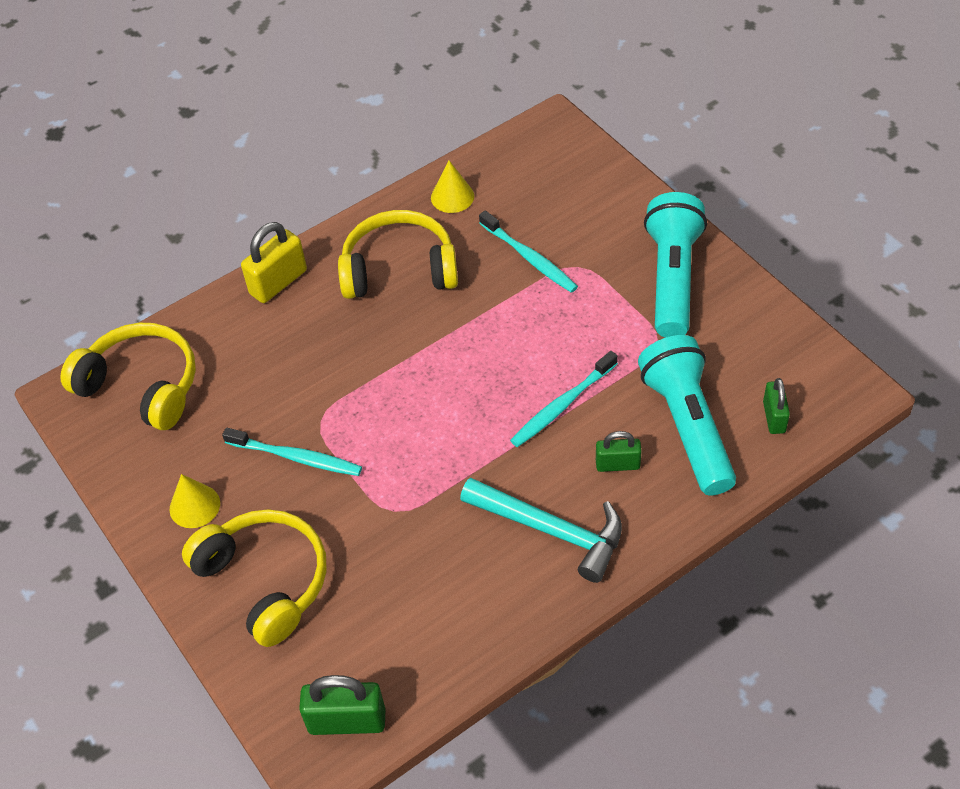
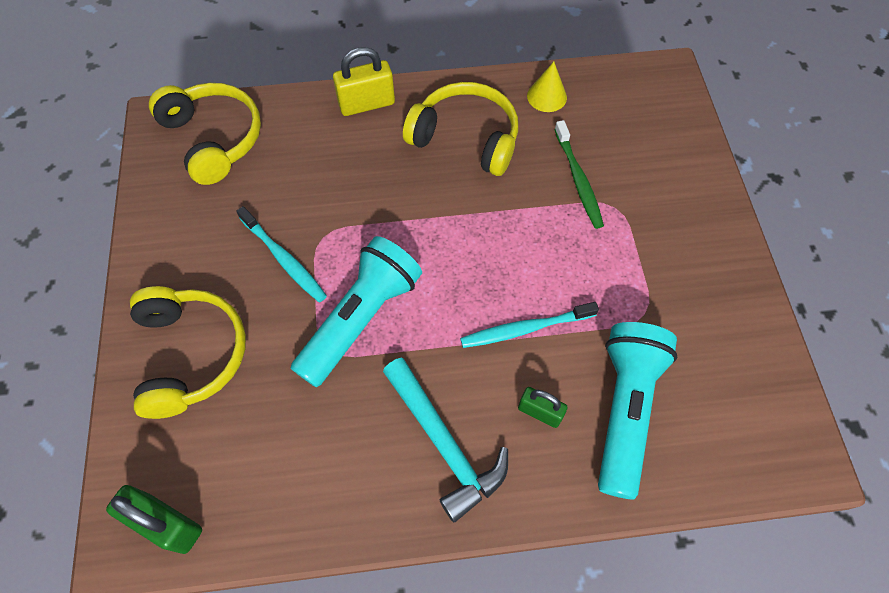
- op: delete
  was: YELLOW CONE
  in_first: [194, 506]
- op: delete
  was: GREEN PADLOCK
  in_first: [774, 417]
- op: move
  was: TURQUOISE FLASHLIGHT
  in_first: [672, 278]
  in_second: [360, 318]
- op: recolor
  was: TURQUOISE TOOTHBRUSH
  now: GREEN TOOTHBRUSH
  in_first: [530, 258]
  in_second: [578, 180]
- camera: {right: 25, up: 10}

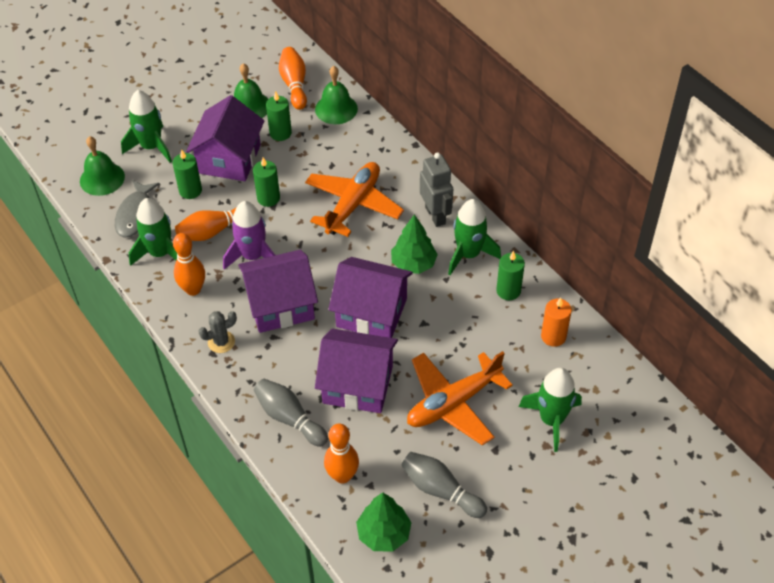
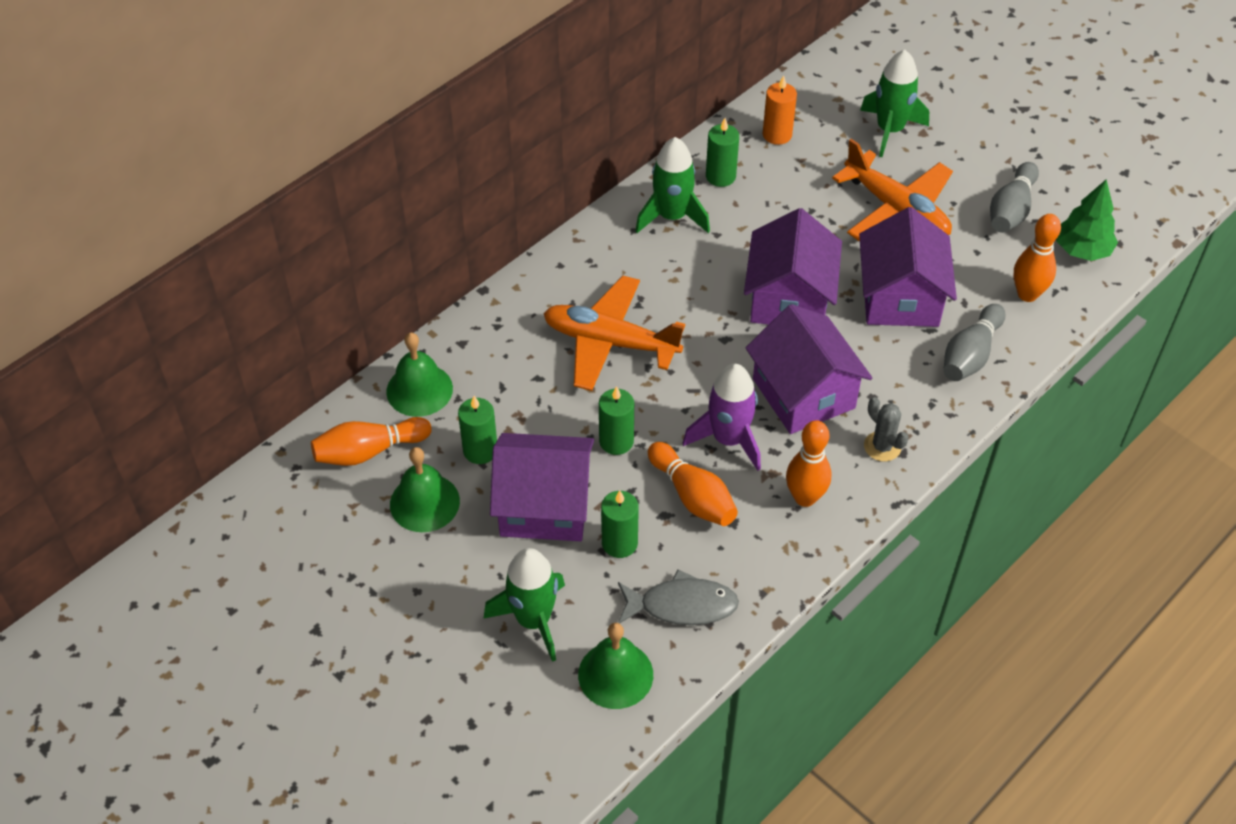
- op: delete
  was: GREEN ROCKET
  in_first: [160, 253]
- op: delete
  was: GREEN TREE
  in_first: [413, 264]
- op: delete
  was: GREY ROBOT
  in_first: [435, 215]
- camera: {right: -100, up: 0}

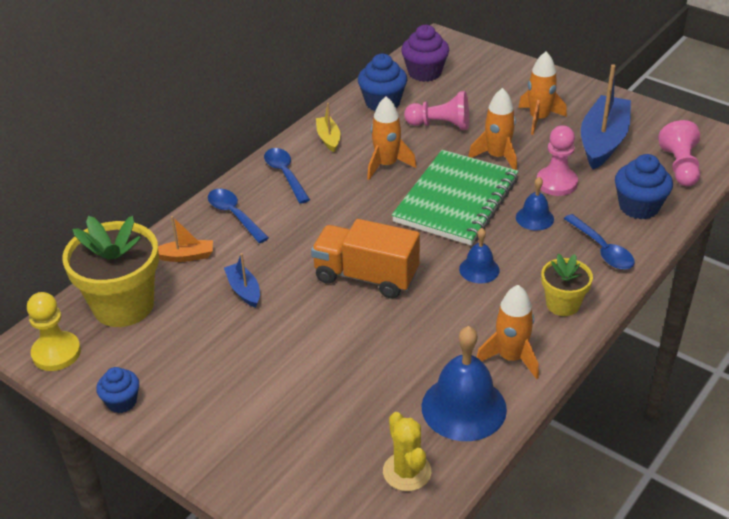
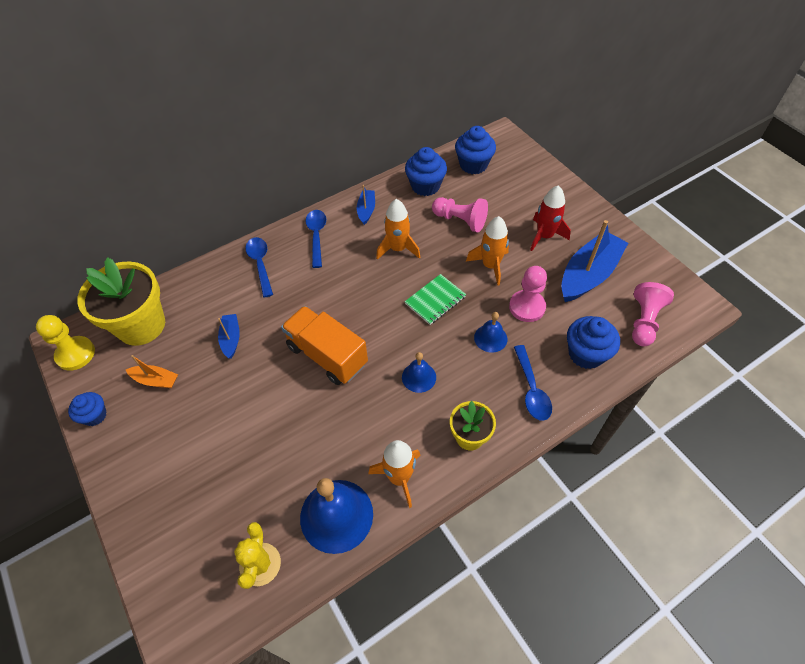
- op: move
  was: ORANGE BOAT
  in_first: [186, 256]
  in_second: [156, 380]
- op: recolor
  was: YELLOW BOAT
  now: BLUE BOAT
  in_first: [328, 138]
  in_second: [366, 210]
- op: recolor
  was: PURPLE CUPCAKE
  now: BLUE CUPCAKE
  in_first: [424, 73]
  in_second: [473, 165]
- op: recolor
  was: ORANGE ROCKET
  now: RED ROCKET
  in_first: [539, 119]
  in_second: [544, 236]
- op: resize
  was: GREEN NOTEBOOK
  in_first: [456, 200]
  in_second: [435, 300]
  ratio: 0.5
- camera: {right: 20, up: 15}

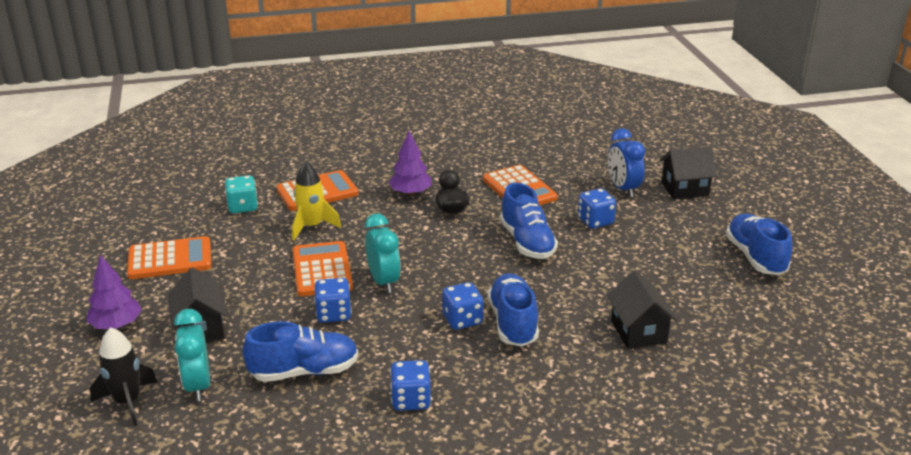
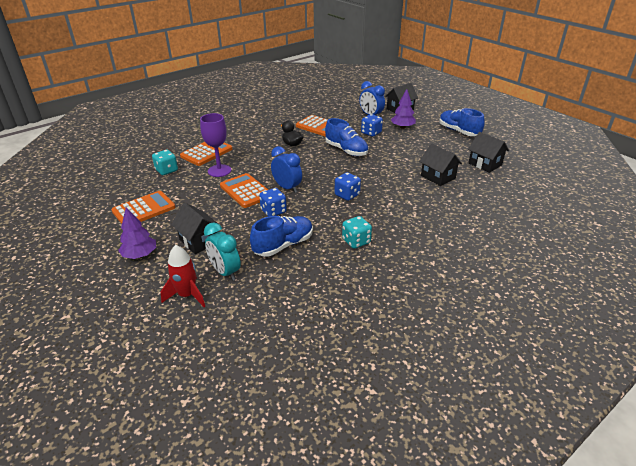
- op: delete
  was: BLUE SHOE
  in_first: [513, 323]
- op: insert
  now: BLACK HOUSE
  in_second: [485, 164]
- op: move
  was: PURPLE TREE
  in_first: [410, 193]
  in_second: [402, 127]
- op: replace
  was: YELLOW ROCKET
  now: PURPLE GOBLET
  in_first: [312, 226]
  in_second: [219, 171]
- op: recolor
  was: BLACK ROCKET
  now: RED ROCKET
  in_first: [128, 402]
  in_second: [187, 295]
- op: recolor
  was: TURQUOISE CLOCK
  now: BLUE CLOCK
  in_first: [383, 282]
  in_second: [287, 188]
- op: recolor
  was: BLUE DICE
  now: TURQUOISE DICE
  in_first: [411, 400]
  in_second: [356, 241]
- camera: {right: -25, up: 5}

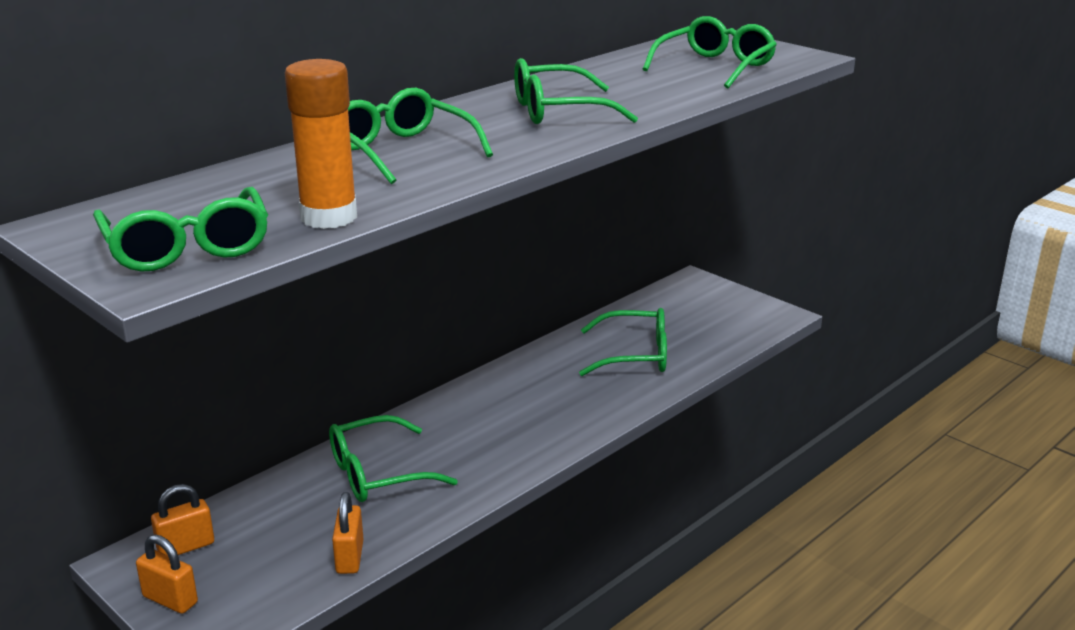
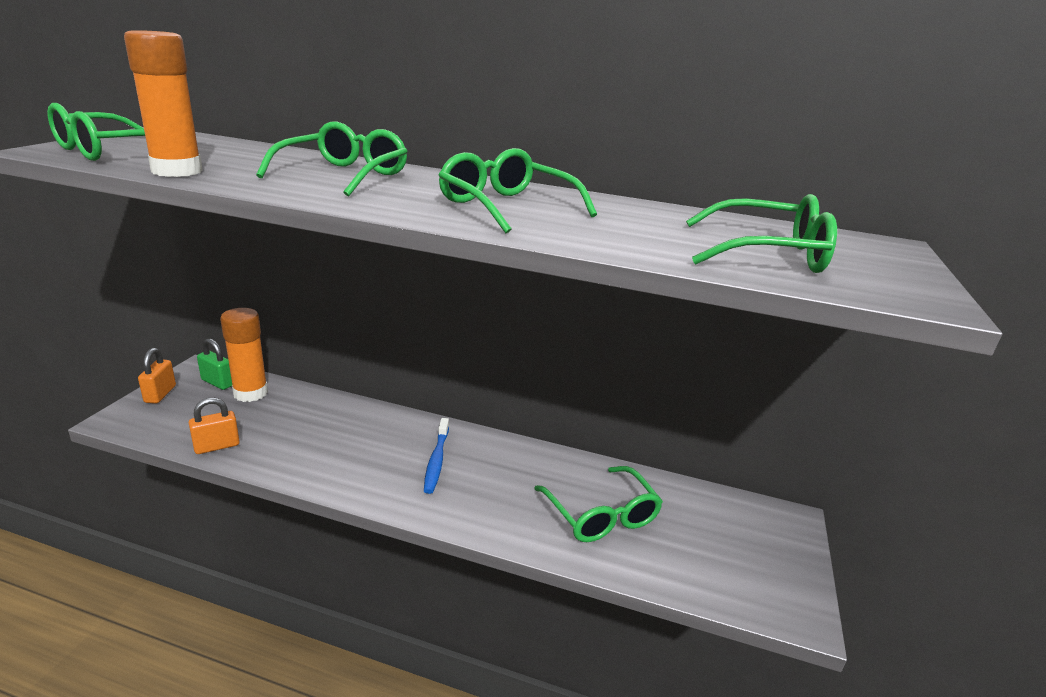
- op: delete
  was: GREEN GLASSES
  in_first: [378, 473]
- op: insert
  now: ORANGE GLUE STICK
  in_second: [250, 393]
- op: insert
  now: BLUE TOOTHBRUSH
  in_second: [436, 460]
- op: recolor
  was: ORANGE PADLOCK
  now: GREEN PADLOCK
  in_first: [186, 547]
  in_second: [218, 382]
- camera: {right: 60, up: 0}

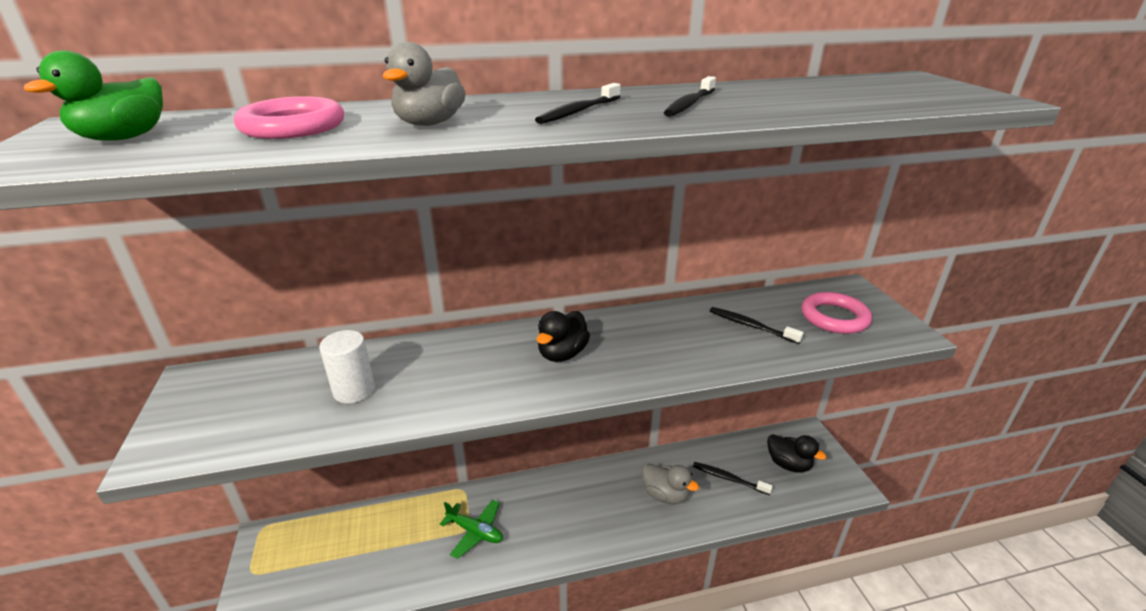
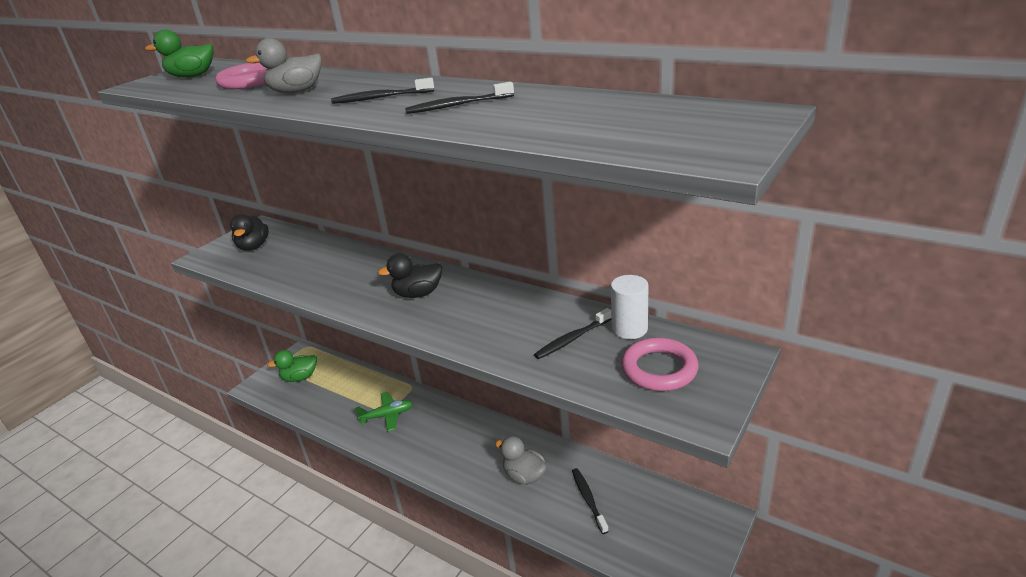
- op: insert
  now: GREEN DUCK
  in_second: [300, 377]
- op: move
  was: WHITE CYLINDER
  in_first: [354, 390]
  in_second: [629, 329]
- op: move
  was: BLACK DUCK
  in_first: [788, 464]
  in_second: [254, 246]
- op: rotate
  was: GREEN PLANE
  in_first: [475, 532]
  in_second: [387, 415]
  clockwise: -90
- op: rotate
  was: GREY DUCK
  in_first: [665, 495]
  in_second: [524, 476]
  clockwise: 135
- op: rotate
  was: BLACK TOOTHBRUSH
  in_first: [751, 326]
  in_second: [572, 339]
  clockwise: -120
- camera: {right: 50, up: 0}

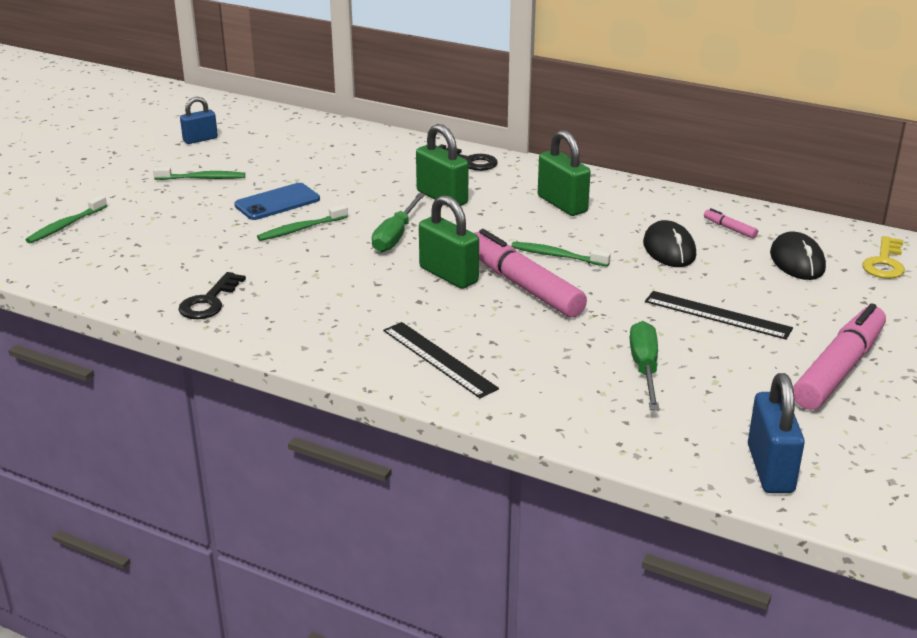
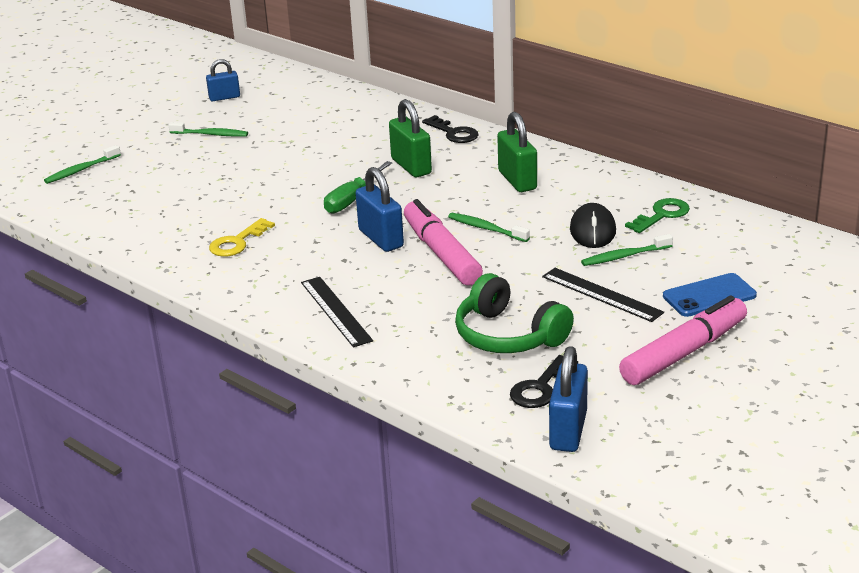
- op: delete
  was: BLACK MOUSE
  in_first: [797, 261]
- op: move
  was: BLACK KEY
  in_first: [209, 302]
  in_second: [540, 388]
- op: move
  was: BLUE PHONE
  in_first: [277, 202]
  in_second: [709, 296]
- op: move
  was: GREEN TOOTHBRUSH
  in_first: [301, 229]
  in_second: [625, 256]
- op: move
  was: YELLOW KEY
  in_first: [884, 263]
  in_second: [237, 242]
- op: replace
  was: GREEN SCREWDRIVER
  now: GREEN HEADPHONES
  in_first: [644, 368]
  in_second: [508, 335]
- op: replace
  was: PINK MARKER
  now: GREEN KEY
  in_first: [729, 228]
  in_second: [662, 215]
- op: recolor
  was: GREEN PADLOCK
  now: BLUE PADLOCK
  in_first: [448, 275]
  in_second: [381, 238]
- camera: {right: 15, up: 0}

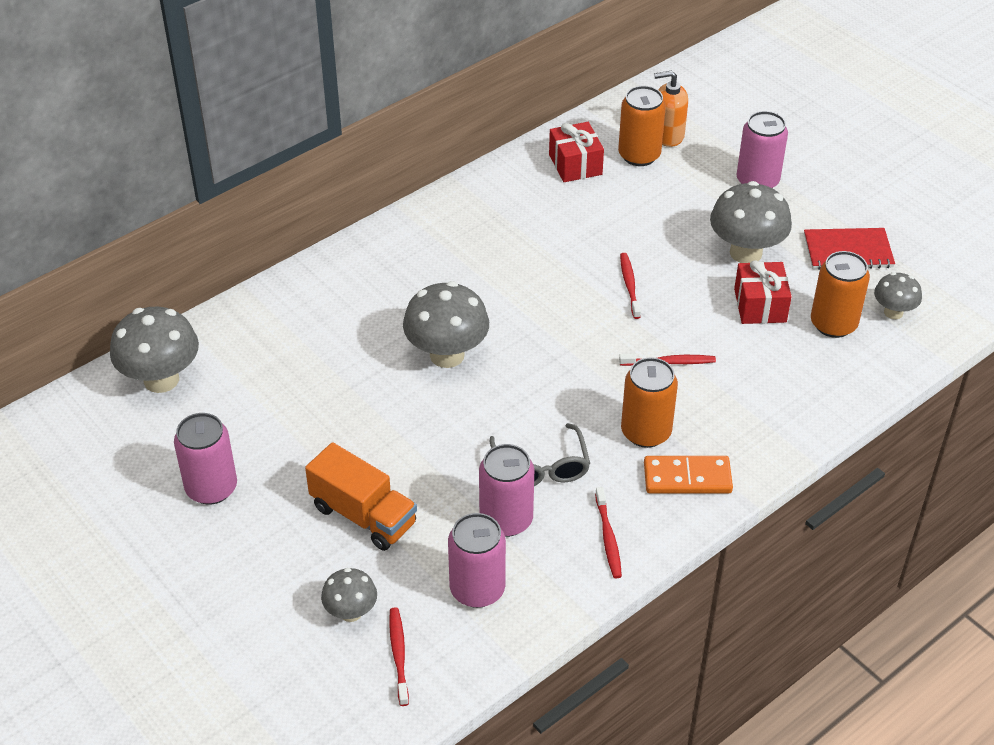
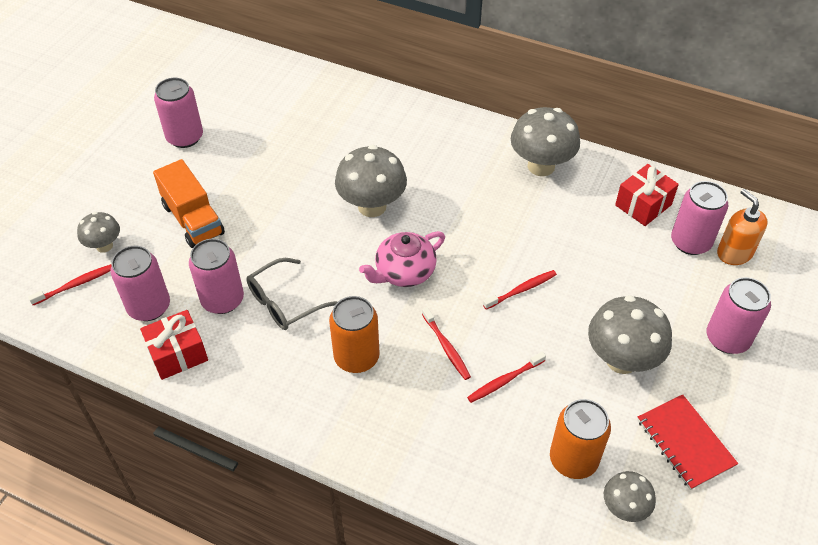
- op: delete
  was: ORANGE DOMINO
  in_first: [687, 478]
- op: insert
  now: PINK TEAPOT
  in_second: [404, 272]
- op: move
  was: GREY MUSHROOM
  in_first: [161, 380]
  in_second: [541, 166]
- op: move
  was: RED TOOTHBRUSH
  in_first: [608, 538]
  in_second: [504, 381]
- op: move
  was: RED GIFT
  in_first: [760, 305]
  in_second: [178, 354]
- op: recolor
  was: ORANGE CAN
  now: PINK CAN
  in_first: [639, 155]
  in_second: [690, 242]
- op: rotate
  was: ORANGE TRUCK
  in_first: [363, 515]
  in_second: [193, 219]
  clockwise: -45
- camera: {right: 65, up: 5}

